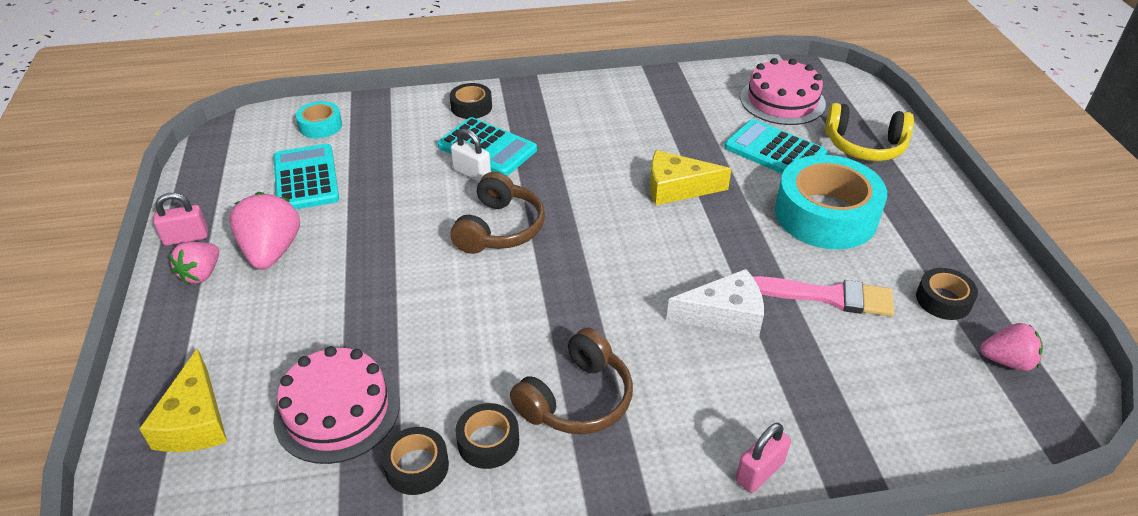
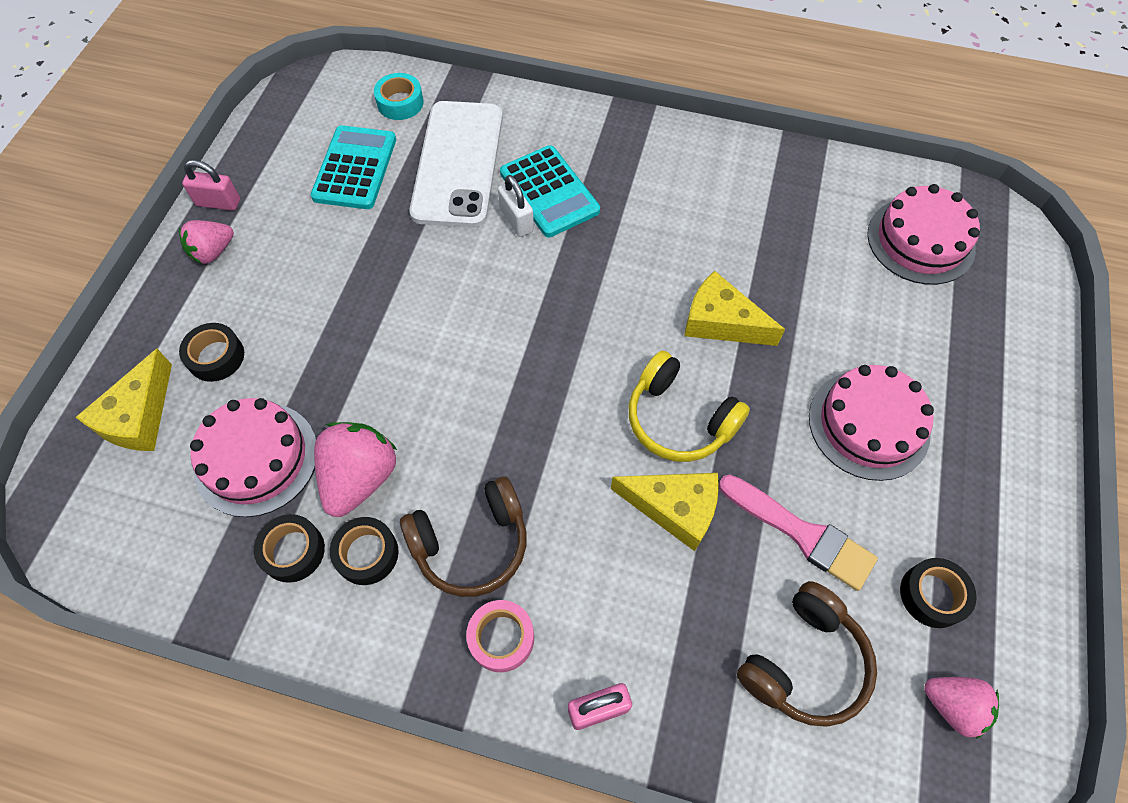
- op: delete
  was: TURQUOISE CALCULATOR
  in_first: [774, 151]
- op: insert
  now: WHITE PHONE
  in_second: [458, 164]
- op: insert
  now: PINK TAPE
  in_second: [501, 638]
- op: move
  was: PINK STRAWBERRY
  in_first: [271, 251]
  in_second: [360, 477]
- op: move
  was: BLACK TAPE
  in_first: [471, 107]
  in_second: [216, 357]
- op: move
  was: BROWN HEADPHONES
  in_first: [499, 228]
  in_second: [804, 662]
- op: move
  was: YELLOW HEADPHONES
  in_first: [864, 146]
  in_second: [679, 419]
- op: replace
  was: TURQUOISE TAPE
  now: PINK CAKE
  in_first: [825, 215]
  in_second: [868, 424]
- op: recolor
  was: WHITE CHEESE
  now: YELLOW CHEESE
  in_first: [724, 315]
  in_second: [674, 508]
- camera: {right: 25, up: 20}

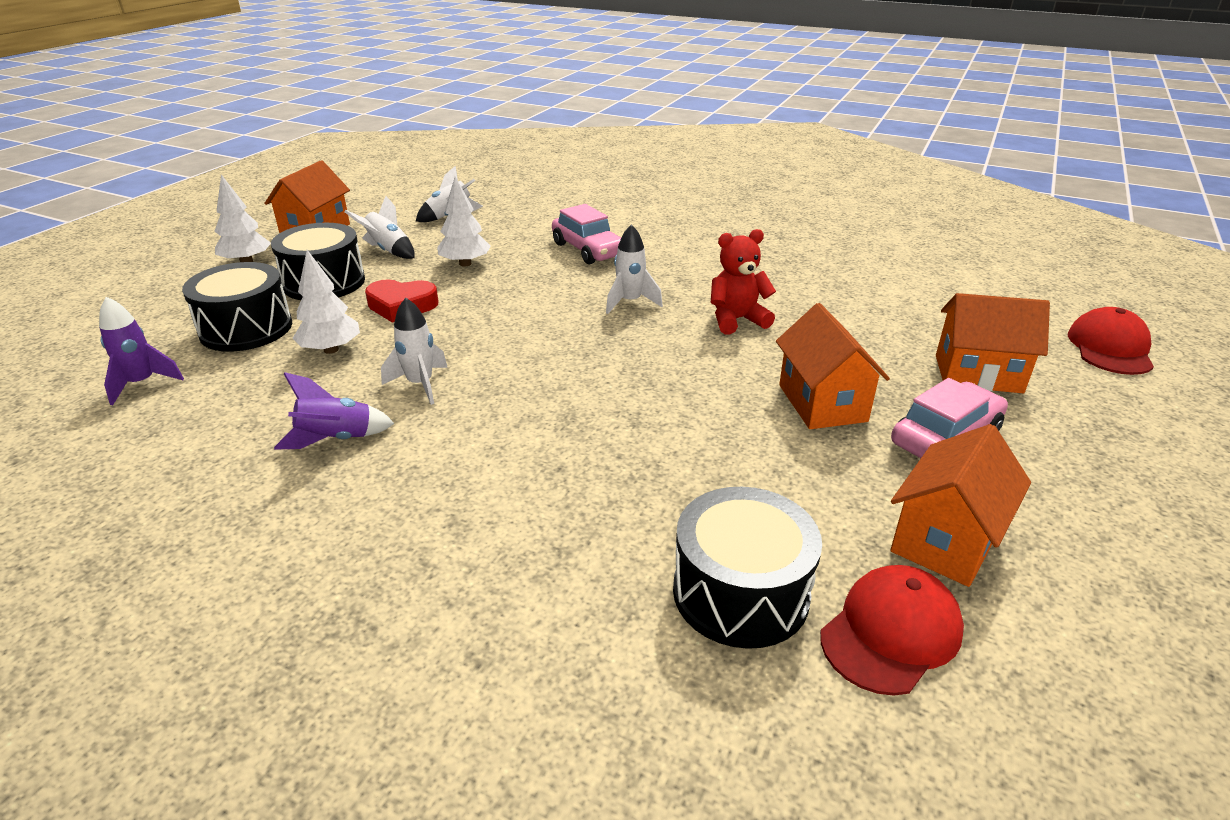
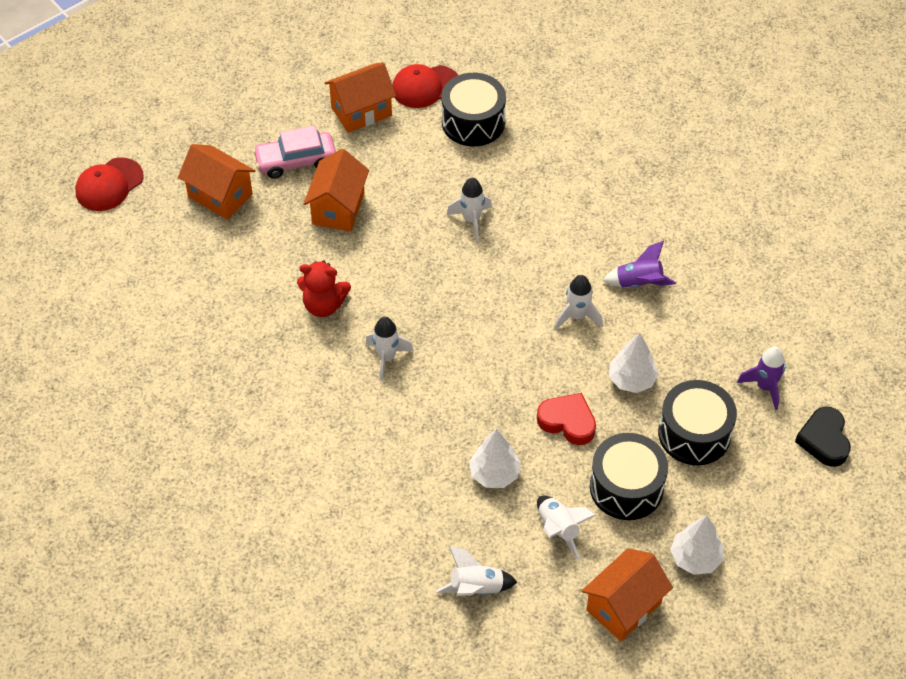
- op: delete
  was: PINK CAR
  in_first: [588, 250]
- op: insert
  now: WHITE ROCKET
  in_second: [471, 220]
- op: insert
  now: BLACK HEART
  in_second: [824, 440]
- camera: {right: -155, up: 20}

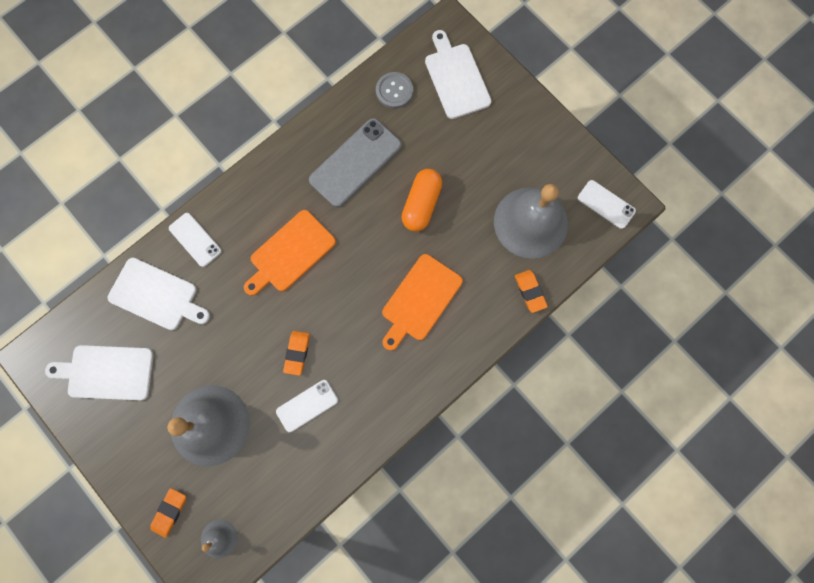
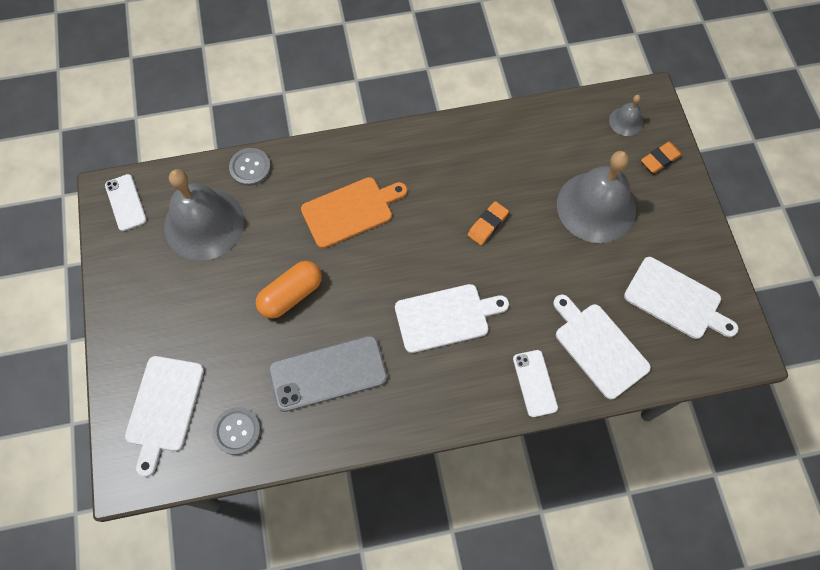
- op: delete
  was: WHITE PHONE
  in_first: [307, 405]
- op: replace
  was: ORANGE ERASER
  now: GREY BUTTON
  in_first: [530, 291]
  in_second: [250, 167]
- op: recolor
  was: ORANGE CUTTING BOARD
  now: WHITE CUTTING BOARD
  in_first: [290, 253]
  in_second: [446, 317]
- camera: {right: -150, up: -10}

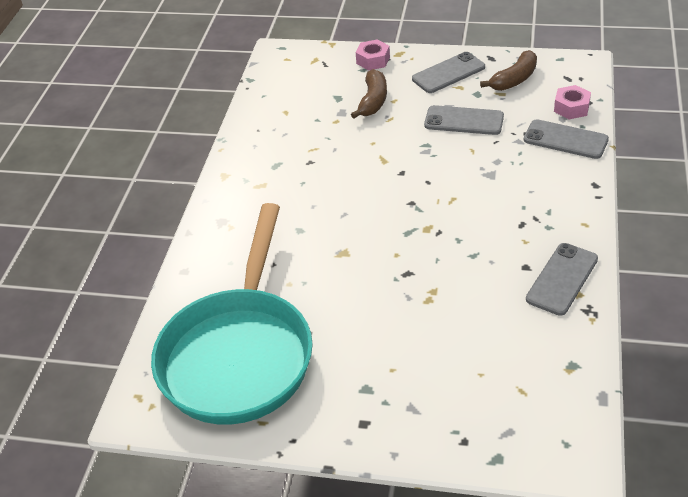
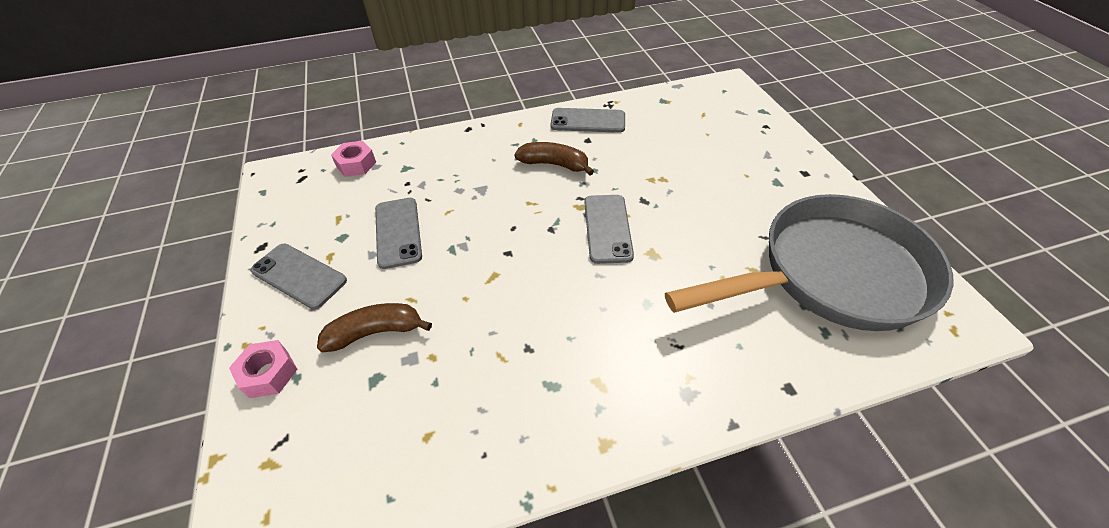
- op: move
  was: BROWN BANANA
  in_first: [514, 79]
  in_second: [554, 164]
- op: move
  was: GREY PHONE
  in_first: [565, 140]
  in_second: [607, 228]
- op: recolor
  was: TURQUOISE PAN
  now: GREY PAN
  in_first: [240, 354]
  in_second: [831, 274]
- camera: {right: -120, up: 5}

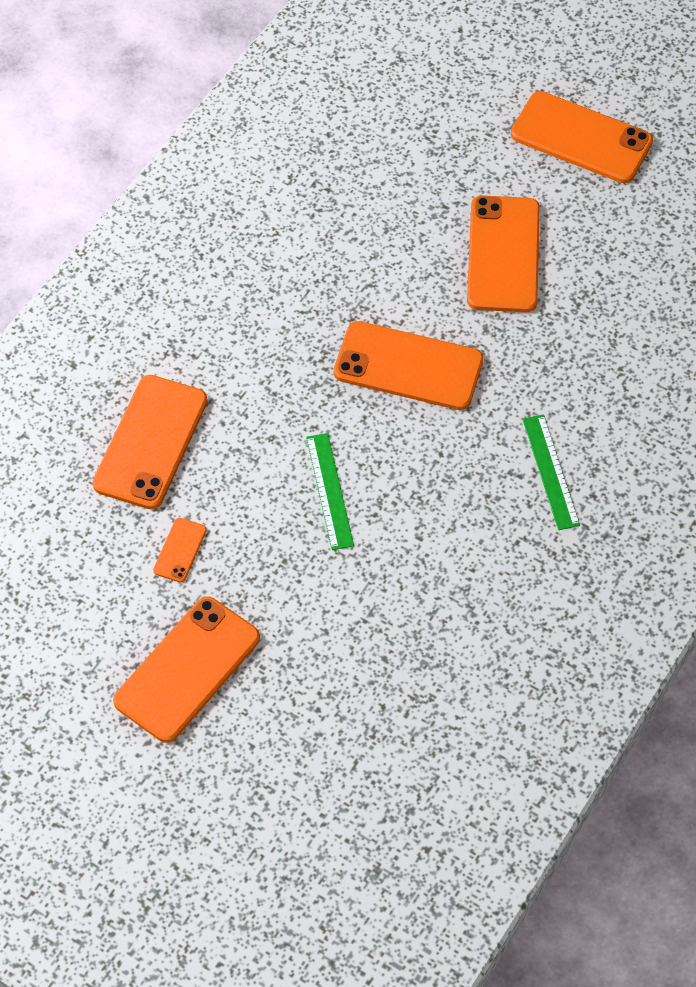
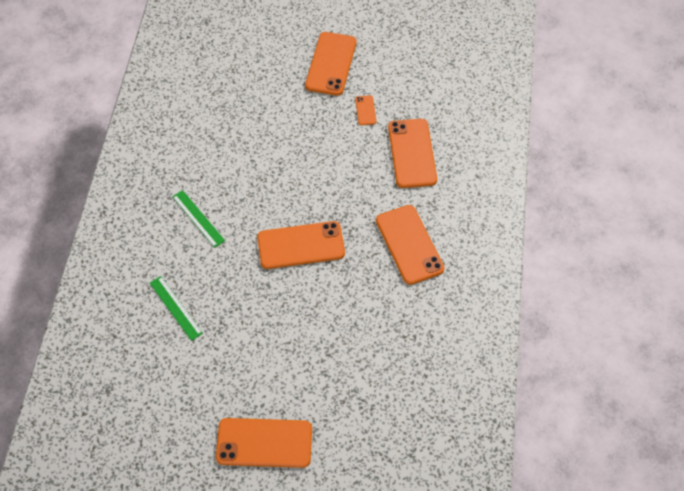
- op: move
  was: GREEN RULER
  in_first: [330, 491]
  in_second: [175, 308]
- op: move
  was: ORANGE PHONE
  in_first: [503, 254]
  in_second: [409, 244]
- camera: {right: 155, up: 0}

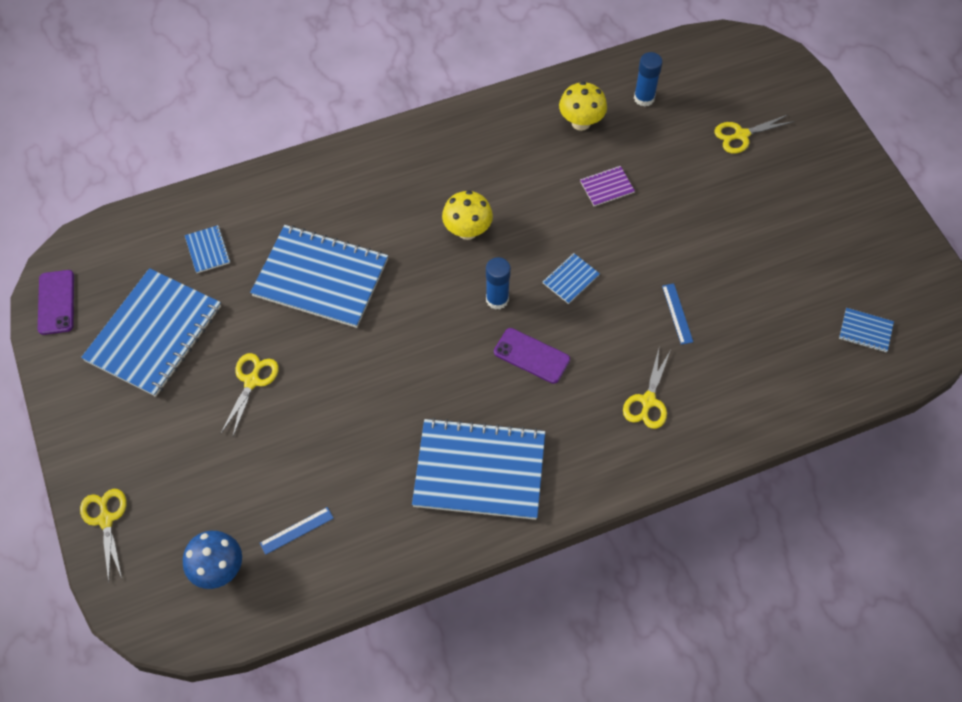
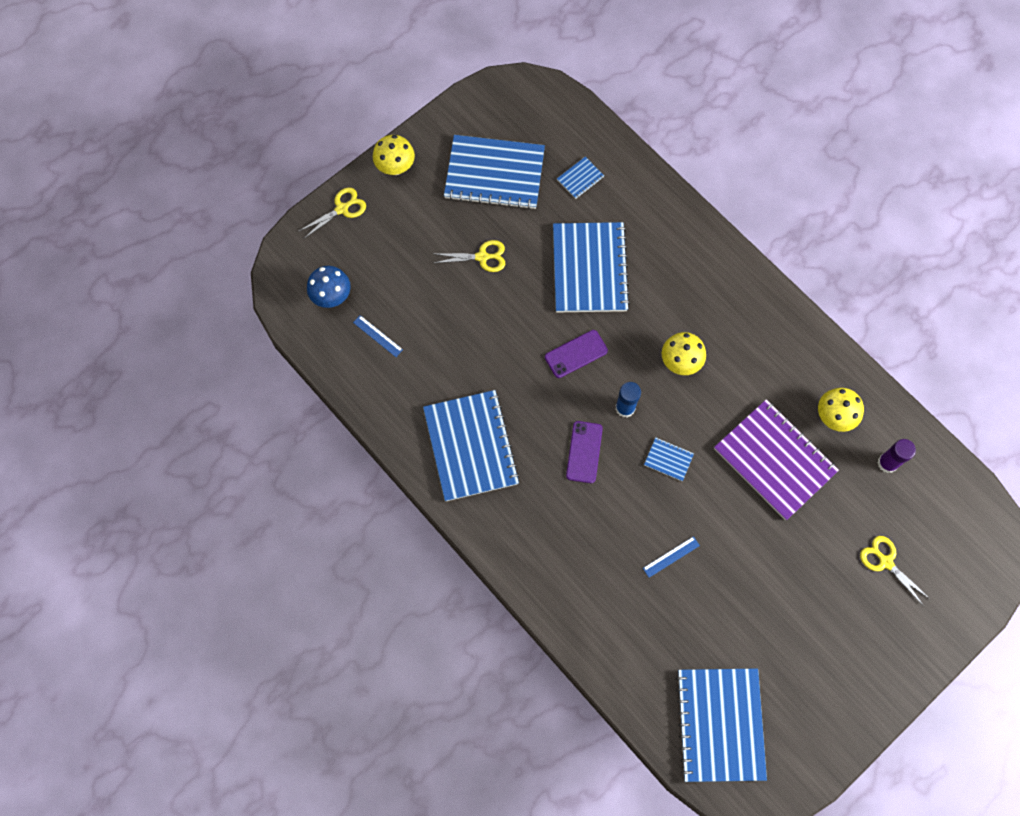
- op: delete
  was: YELLOW SCISSORS
  in_first: [648, 401]
- op: insert
  now: YELLOW MUSHROOM
  in_second: [395, 167]
- op: move
  was: PURPLE PHONE
  in_first: [56, 302]
  in_second: [576, 354]
- op: recolor
  was: BLUE GLUE STICK
  now: PURPLE GLUE STICK
  in_first: [644, 98]
  in_second: [887, 463]
- op: resize
  was: PURPLE NOTEBOOK
  in_first: [607, 187]
  in_second: [774, 460]
  ratio: 2.41
- op: resize
  was: BLUE NOTEBOOK
  in_first: [865, 331]
  in_second: [720, 724]
  ratio: 2.41
- camera: {right: 70, up: 10}

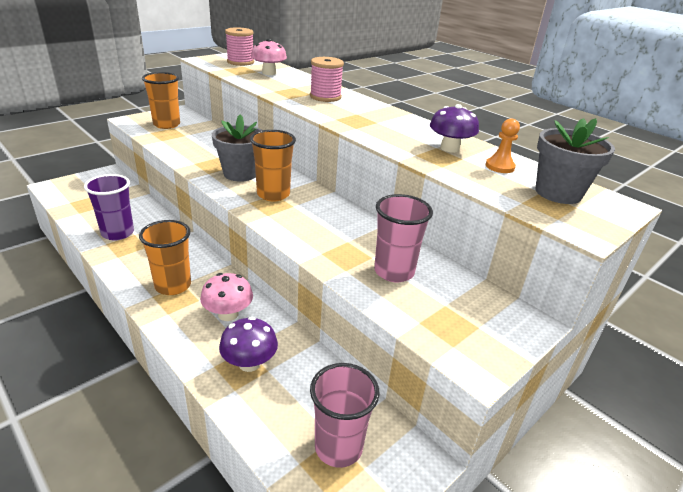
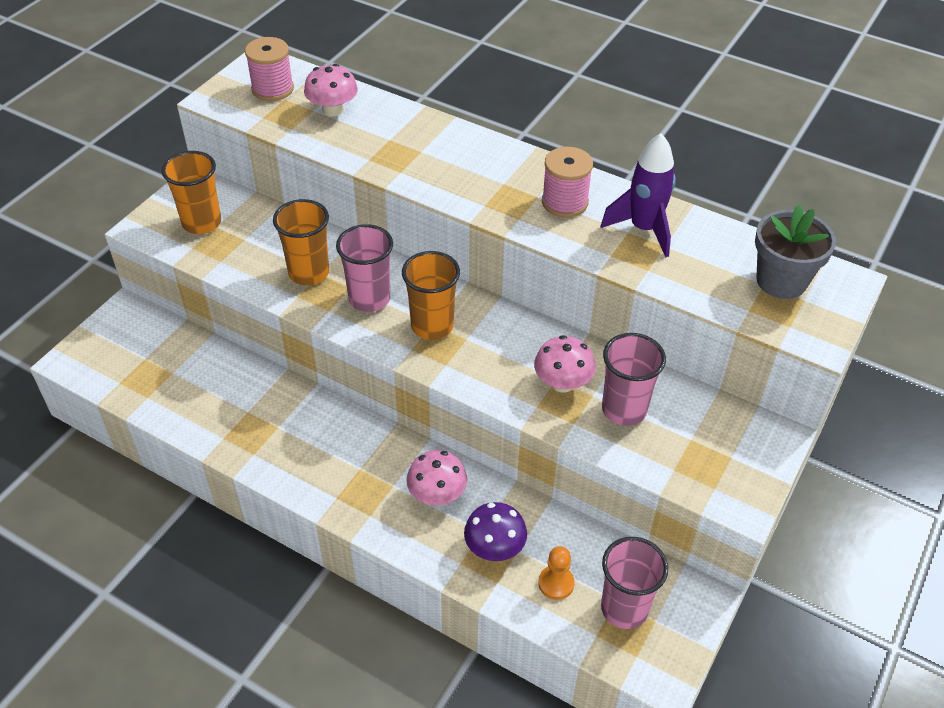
- op: delete
  was: PURPLE CUP
  in_first: [118, 233]
- op: insert
  now: PINK MUSHROOM
  in_second: [562, 383]
- op: move
  was: ORANGE CUP
  in_first: [173, 285]
  in_second: [309, 273]
- op: move
  was: PINK SPOOL
  in_first: [325, 97]
  in_second: [564, 202]
- op: move
  was: ORANGE PAWN
  in_first: [499, 166]
  in_second: [556, 583]
- op: replace
  was: GREY FLOWER POT
  now: PINK CUP
  in_first: [240, 173]
  in_second: [369, 299]
- op: replace
  was: PURPLE MUSHROOM
  now: PURPLE ROCKET
  in_first: [449, 148]
  in_second: [644, 229]
- camera: {right: -15, up: 15}

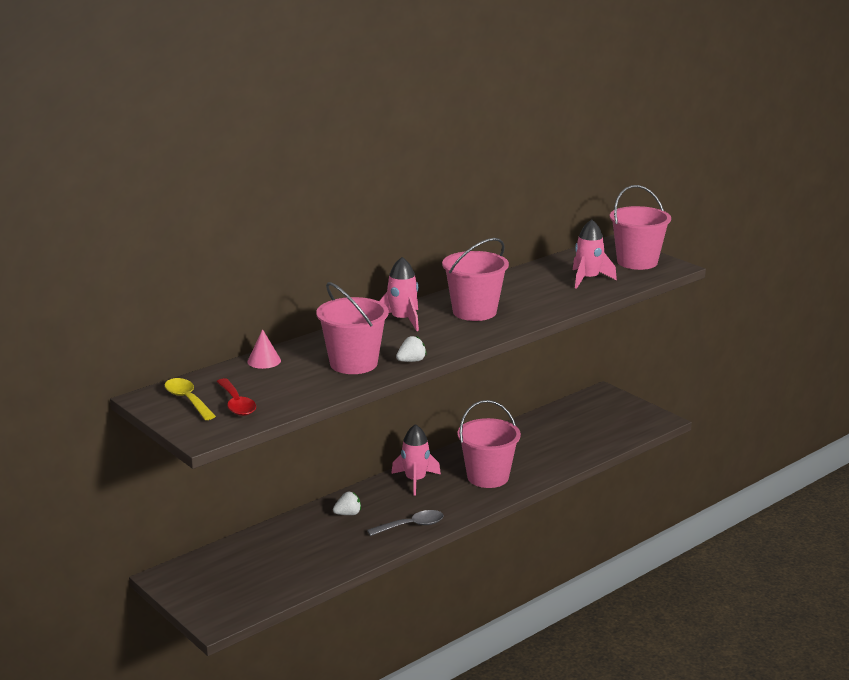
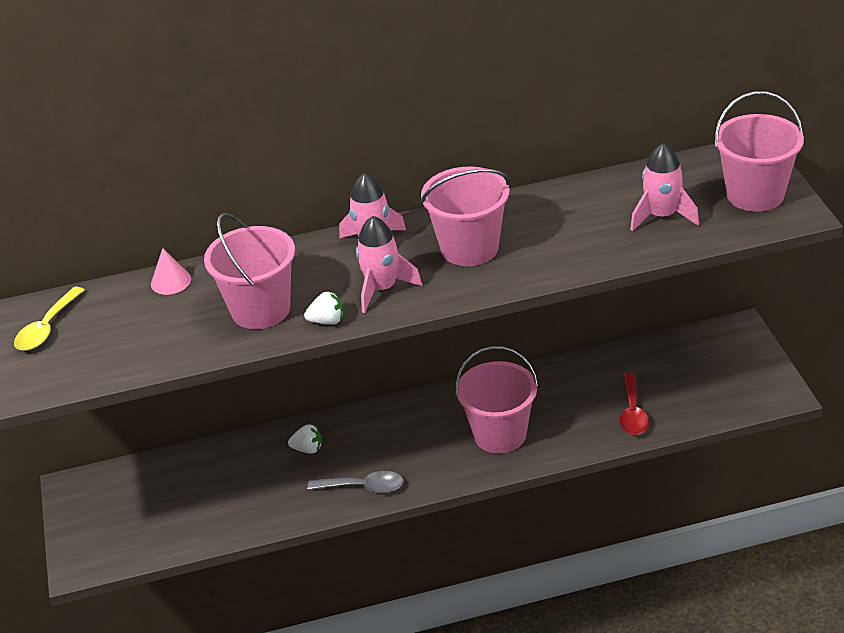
- op: move
  was: RED SPOON
  in_first: [236, 404]
  in_second: [632, 412]
- op: move
  was: PINK ROCKET
  in_first: [415, 480]
  in_second: [382, 288]
- op: rotate
  was: YELLOW SPOON
  in_first: [187, 400]
  in_second: [47, 328]
  clockwise: -150
- camera: {right: 30, up: 15}

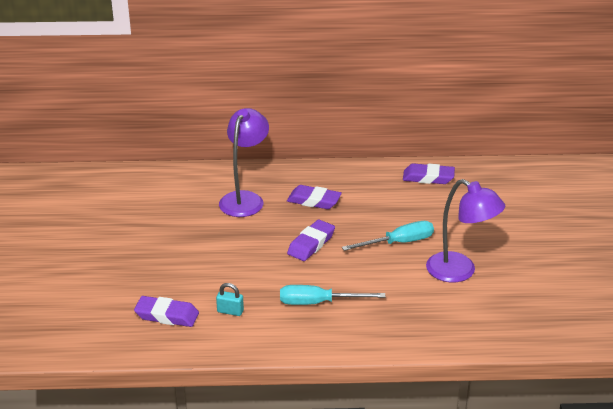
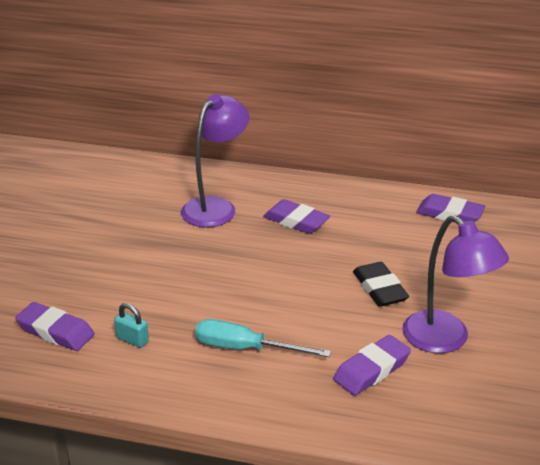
- op: move
  was: PURPLE ERASER
  in_first: [311, 244]
  in_second: [372, 370]
- op: replace
  was: TURQUOISE SCREWDRIVER
  now: BLACK ERASER
  in_first: [398, 243]
  in_second: [379, 289]
- camera: {right: 15, up: 0}

